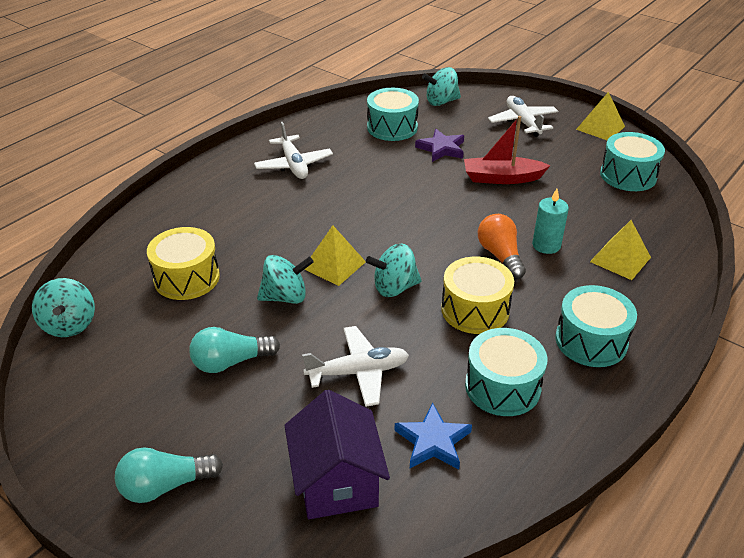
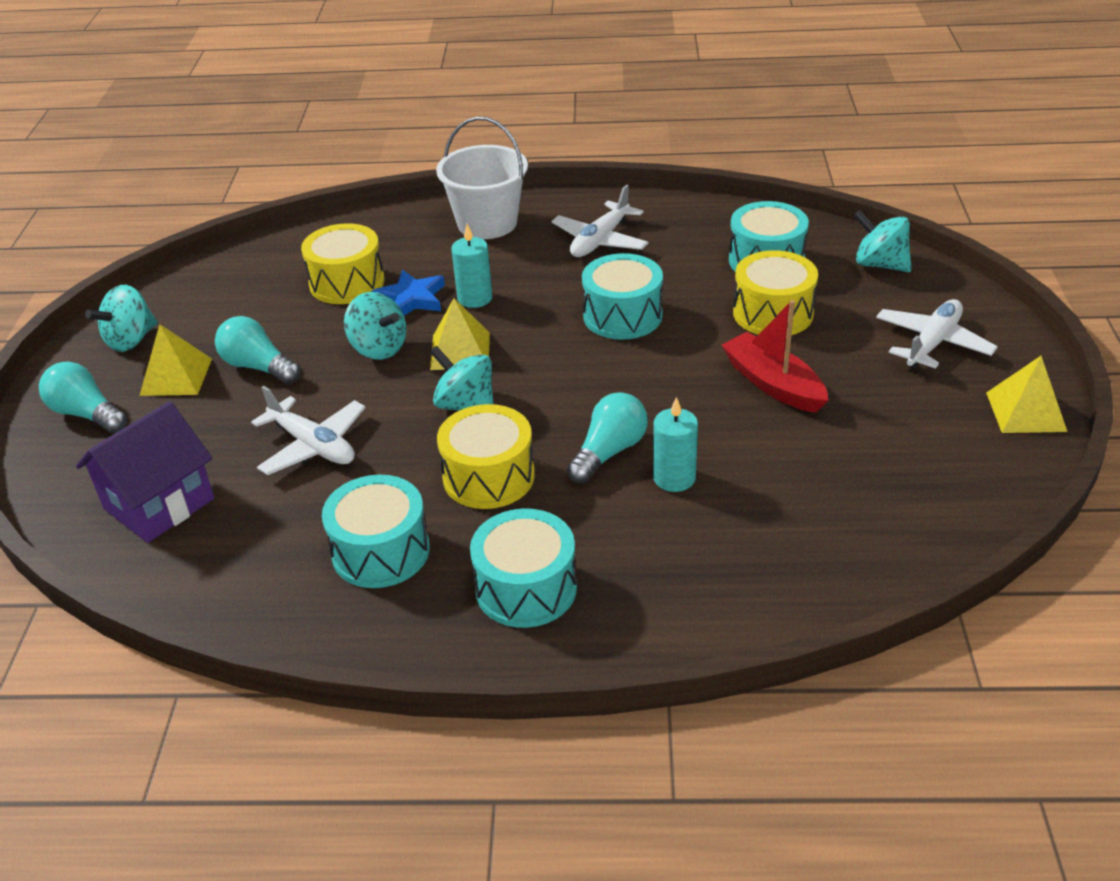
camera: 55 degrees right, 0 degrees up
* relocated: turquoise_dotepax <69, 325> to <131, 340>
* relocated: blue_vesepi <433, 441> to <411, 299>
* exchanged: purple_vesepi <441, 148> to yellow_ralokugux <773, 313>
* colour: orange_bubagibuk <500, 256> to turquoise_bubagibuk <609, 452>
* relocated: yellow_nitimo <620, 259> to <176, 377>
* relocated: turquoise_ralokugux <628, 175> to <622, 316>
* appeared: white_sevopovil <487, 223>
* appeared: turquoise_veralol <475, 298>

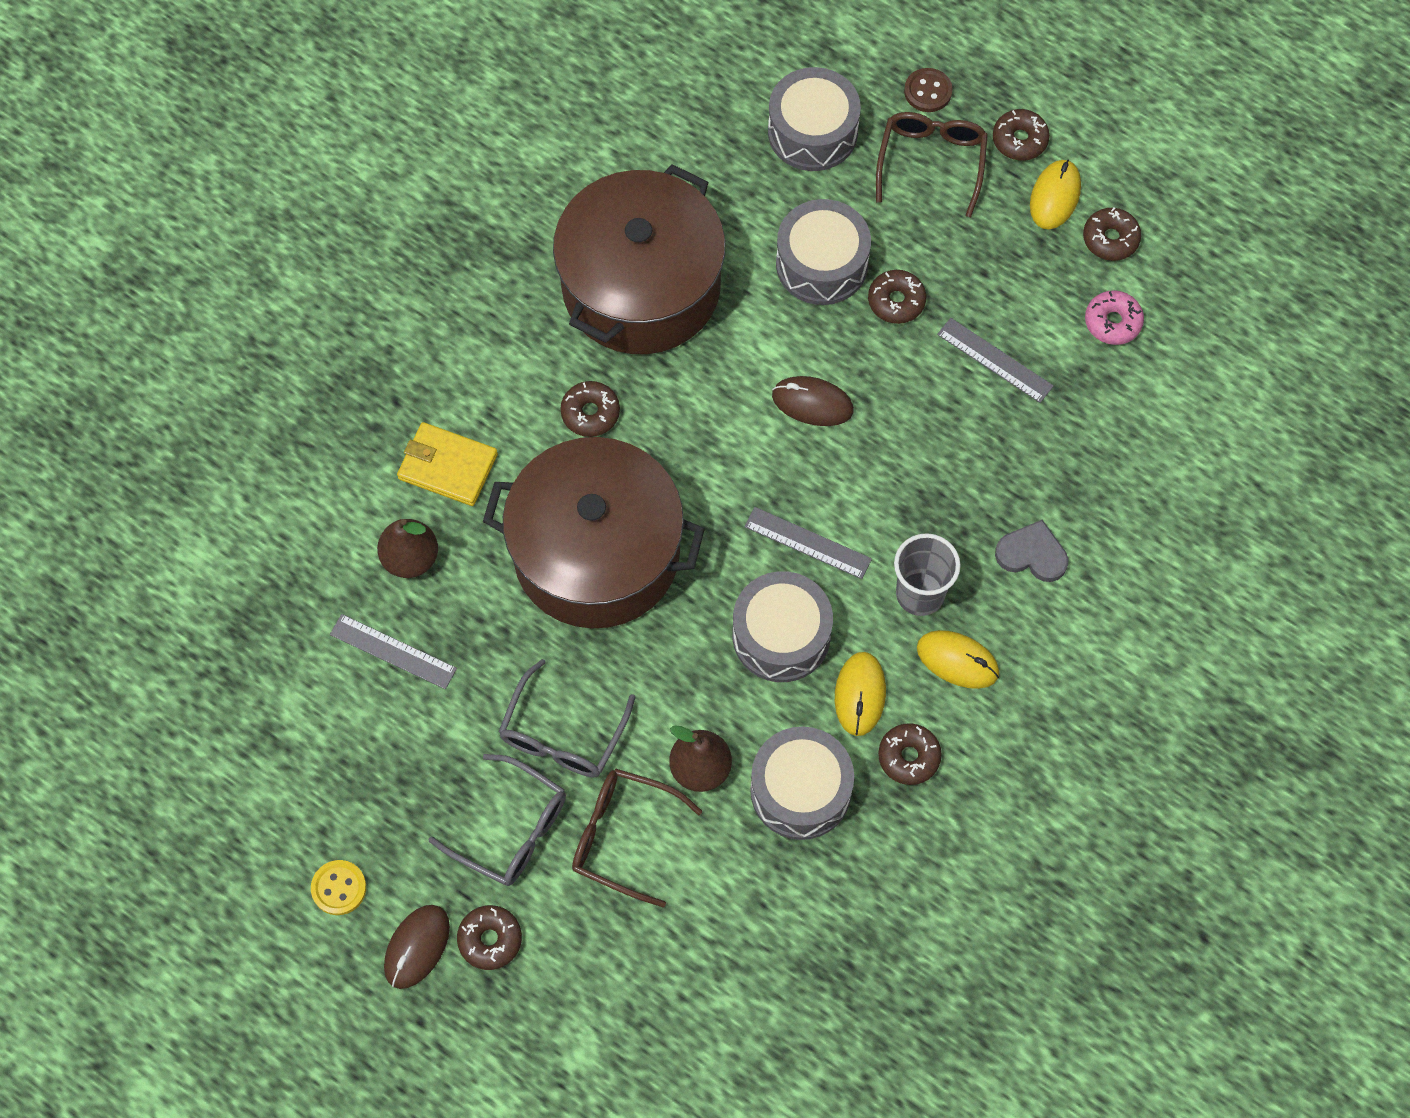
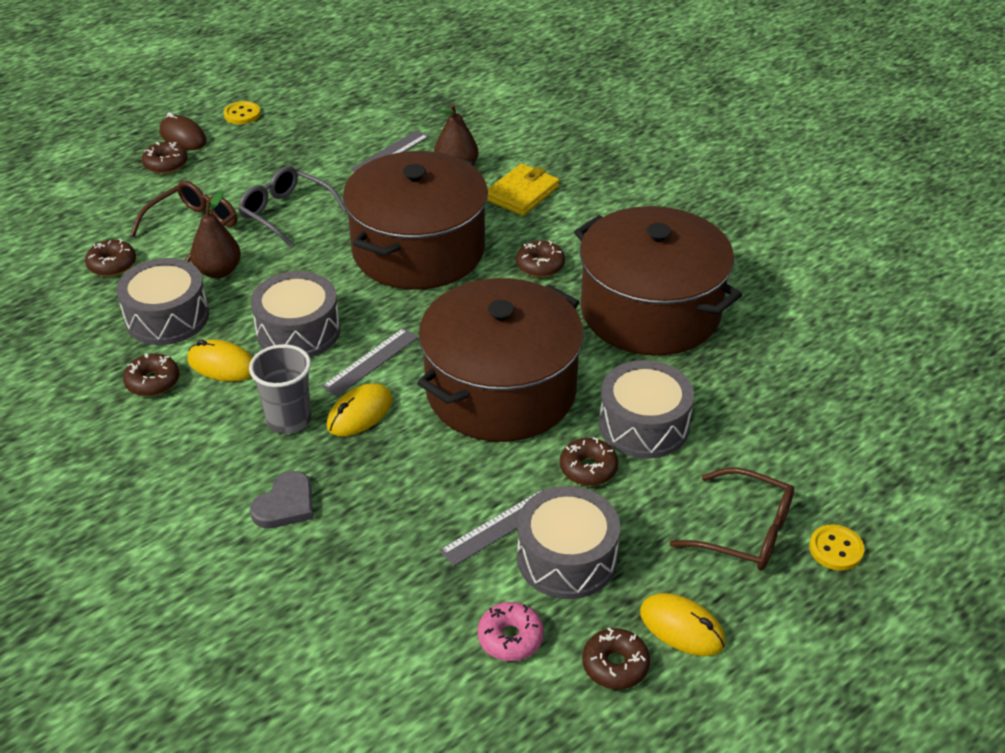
camera: 105 degrees right, 25 degrees down
* missing: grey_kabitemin <511, 829>
* relocated: grey_ralokugux <812, 132> to <567, 558>
* exchanged: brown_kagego <812, 403> to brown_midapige <501, 390>
* colour: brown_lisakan <928, 91> to yellow_lisakan <836, 549>
* relocated: yellow_kagego <957, 660> to <360, 413>
* relocated: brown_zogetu <1019, 140> to <112, 264>

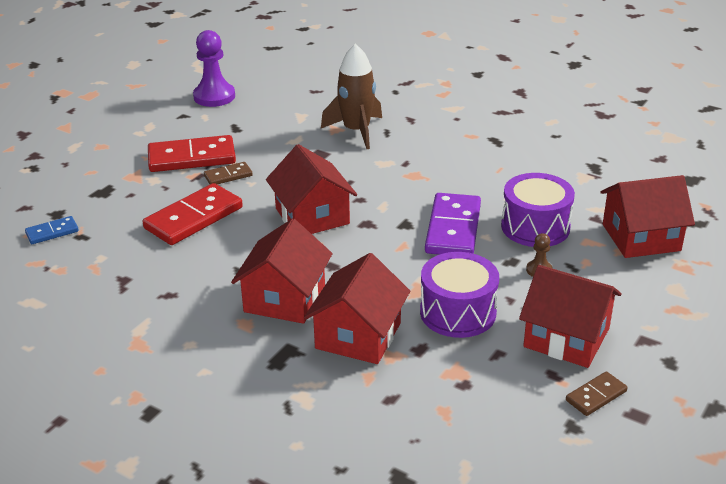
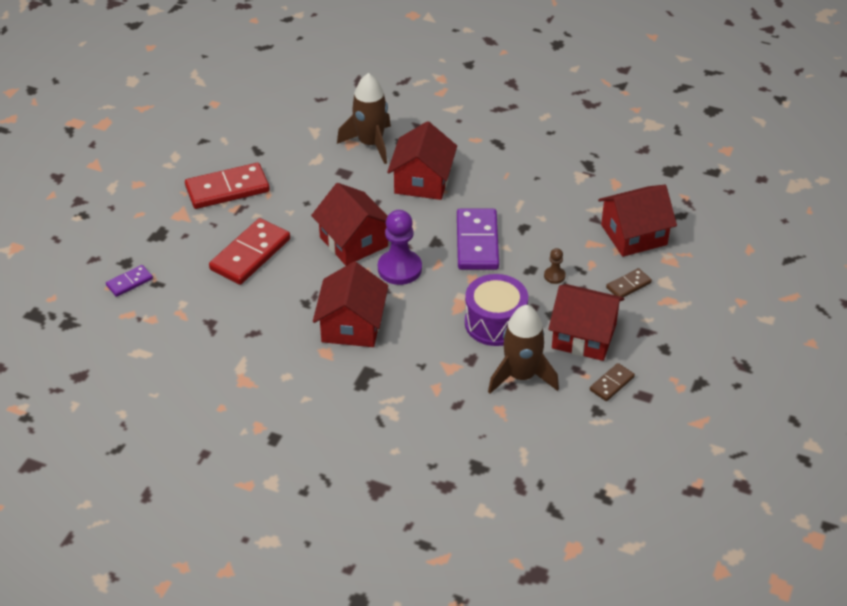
camera: 10 degrees left, 10 degrees up
* colour: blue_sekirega <52, 232> to purple_sekirega <129, 282>
* relocated: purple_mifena <214, 96> to <399, 269>
* relocated: brown_sekirega <228, 176> to <628, 285>
* relocated: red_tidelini <358, 335> to <422, 181>
* missing: purple_ralokugux <535, 227>
* appeared: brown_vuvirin <521, 376>

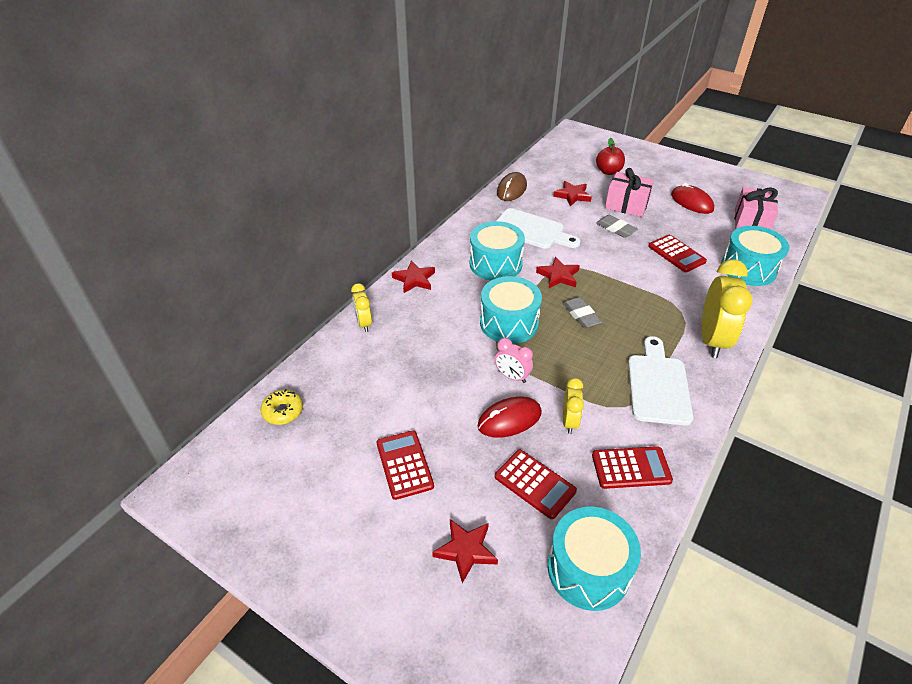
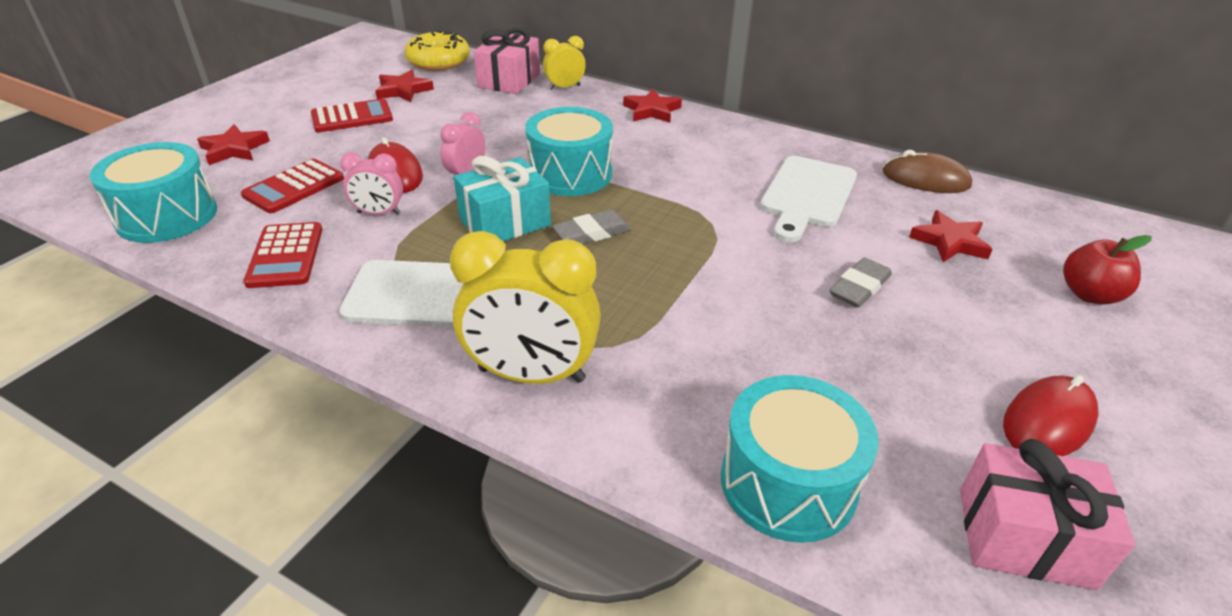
camera: 85 degrees right, 5 degrees down
* size: yellow_zogetu <283, 411> = <438, 61> x1.57
* missing: turquoise_ralokugux <495, 264>
* relocated: red_vesepi <558, 276> to <403, 90>
* colour: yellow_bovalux <569, 421> to pink_bovalux <379, 213>
* relocated: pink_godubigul <626, 205> to <509, 80>
* missing: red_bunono <676, 254>
* appeared: turquoise_godubigul <505, 222>

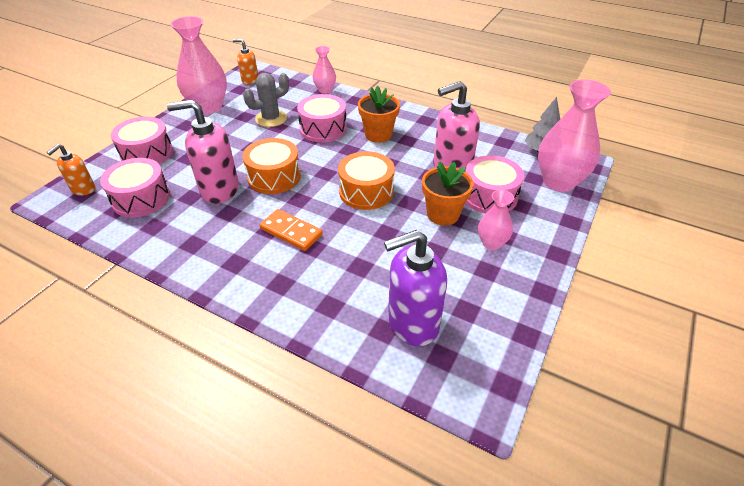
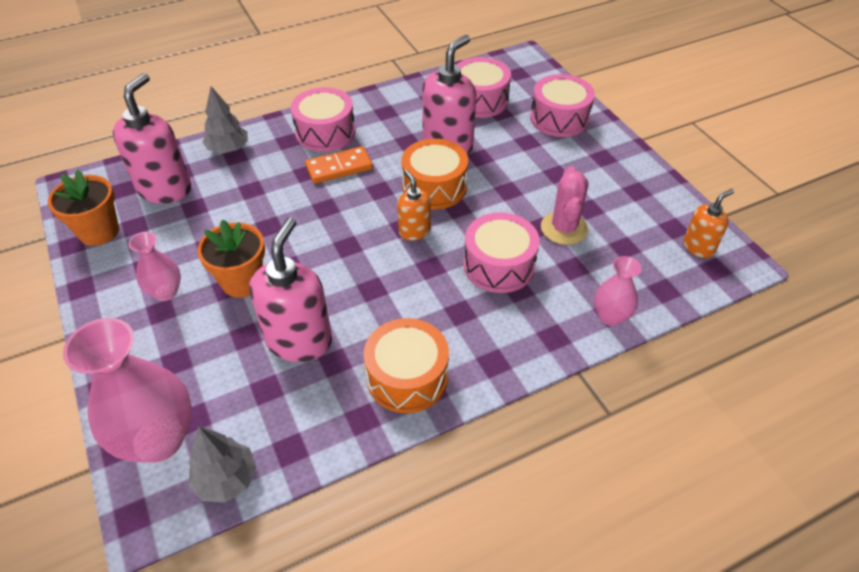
camera: 125 degrees right, 5 degrees up
* relocated: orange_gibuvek <83, 189> to <414, 231>
* missing: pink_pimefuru <208, 107>
* colour: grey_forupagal <271, 119> to pink_forupagal <564, 228>
* relocated: orange_ralokugux <366, 191> to <407, 377>
* relocated: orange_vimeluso <378, 135> to <99, 231>
* colour: purple_gibuvek <412, 323> to pink_gibuvek <165, 189>
* relocated: pink_ralokugux <489, 196> to <325, 132>
* appeared: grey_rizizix <228, 149>

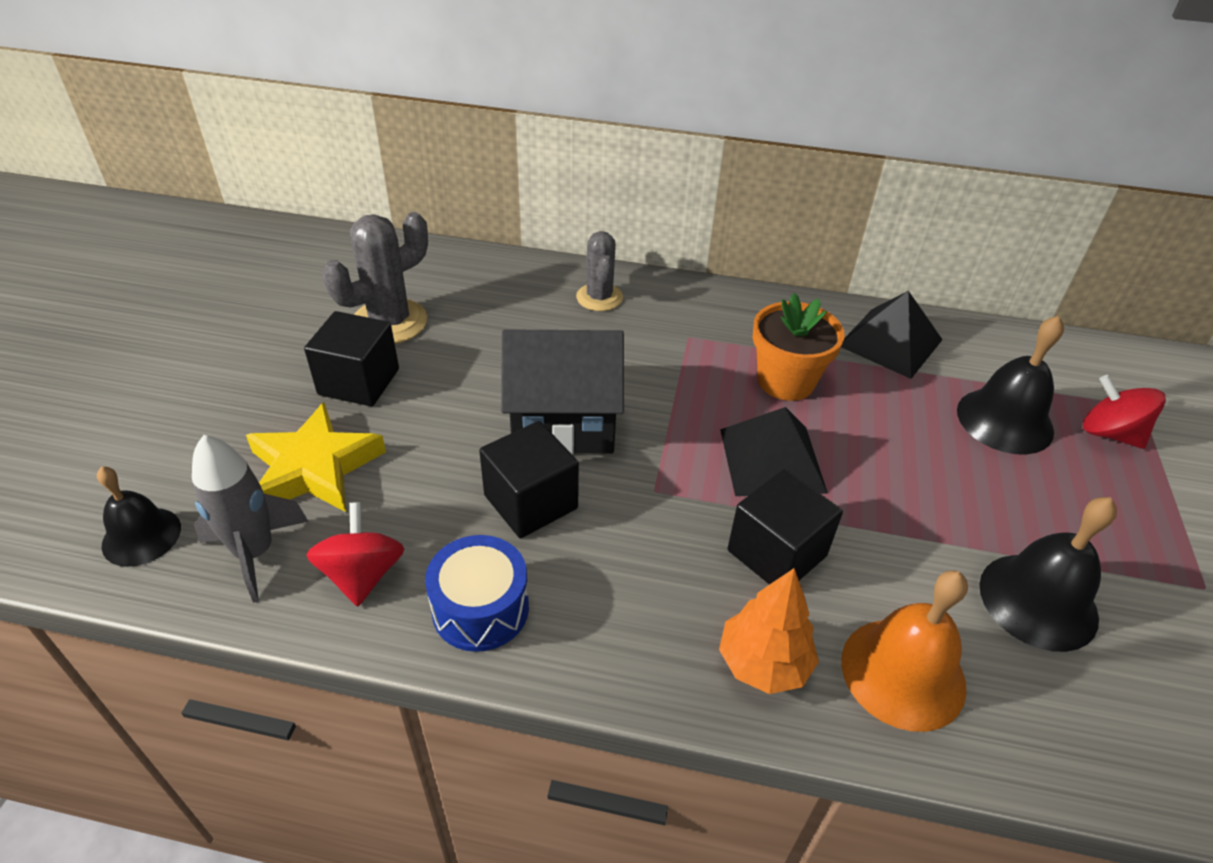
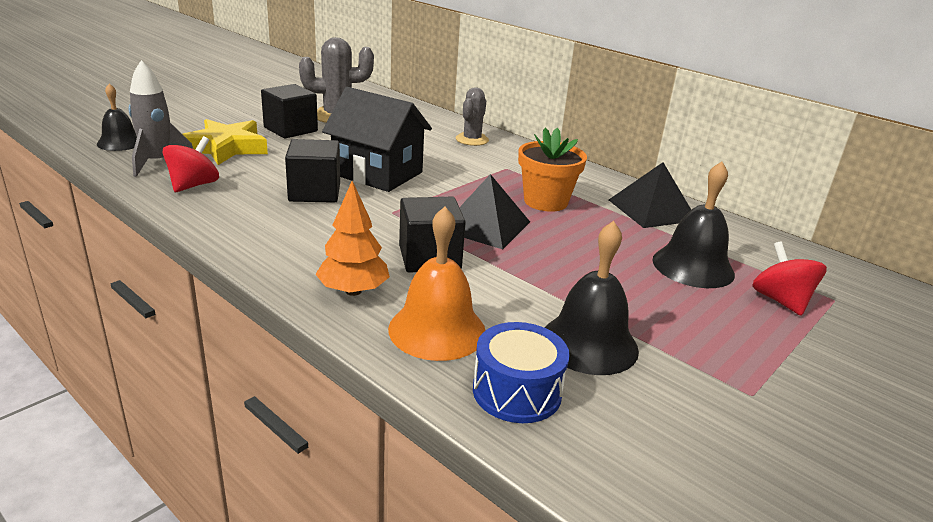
camera: 30 degrees right, 15 degrees down
* relocated: blue_ralokugux <480, 608> to <517, 391>

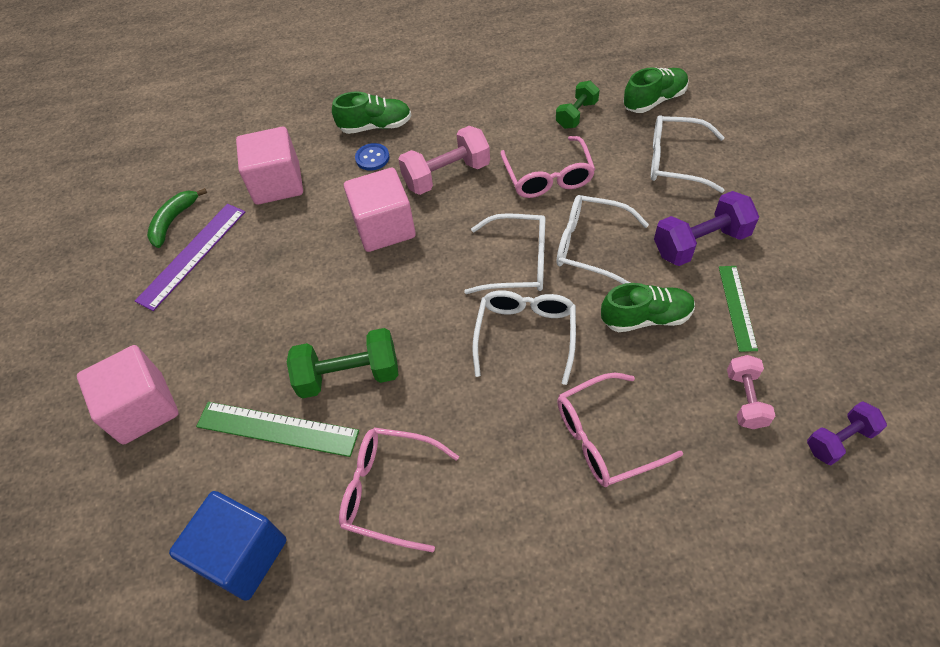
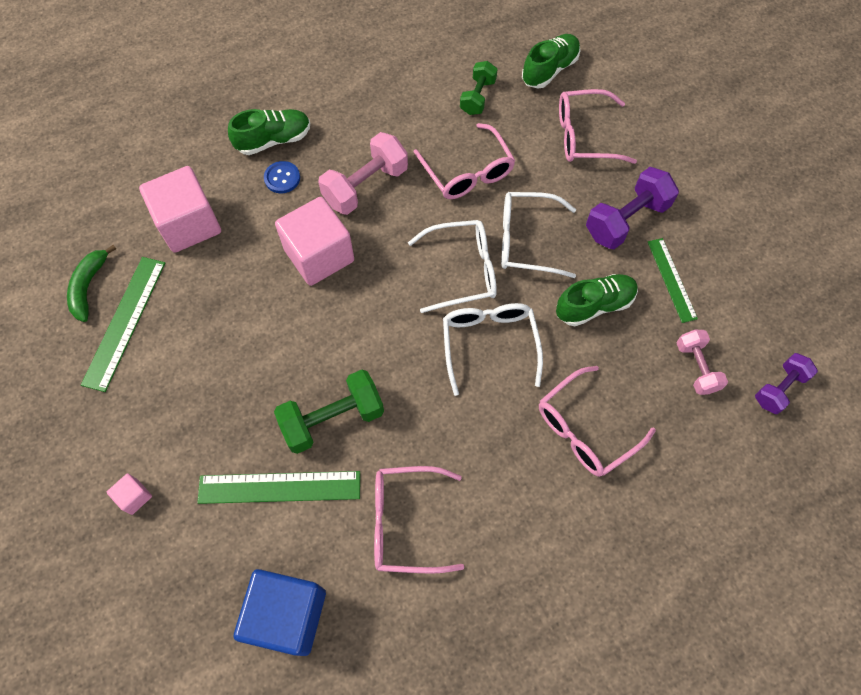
camera: 20 degrees left, 10 degrees up
* size: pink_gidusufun <143, 408> = <134, 497> x0.44
* colour: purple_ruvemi <192, 255> to green_ruvemi <125, 322>
* colour: white_kabitemin <675, 161> to pink_kabitemin <584, 136>

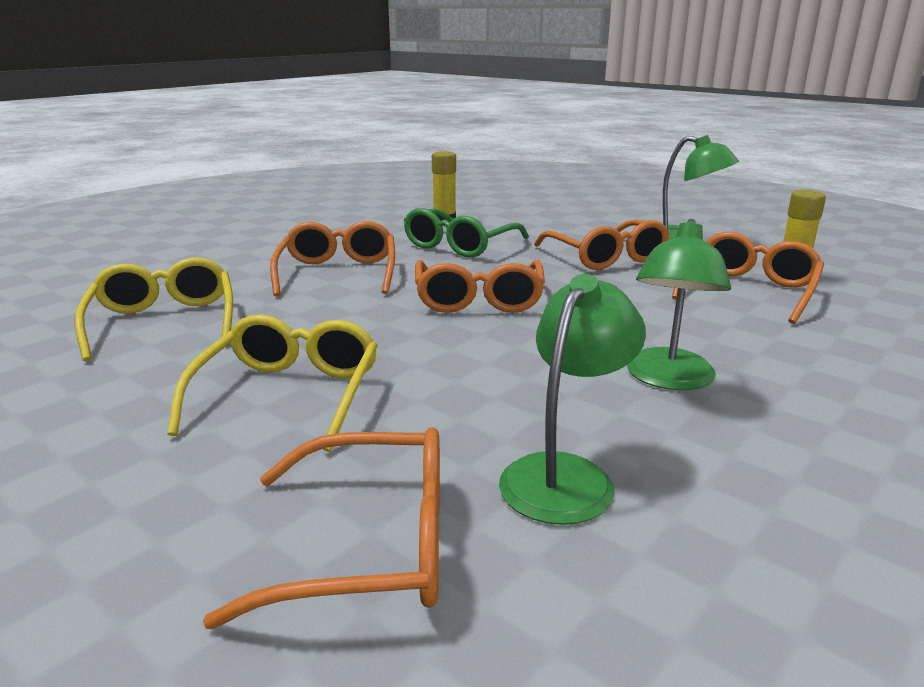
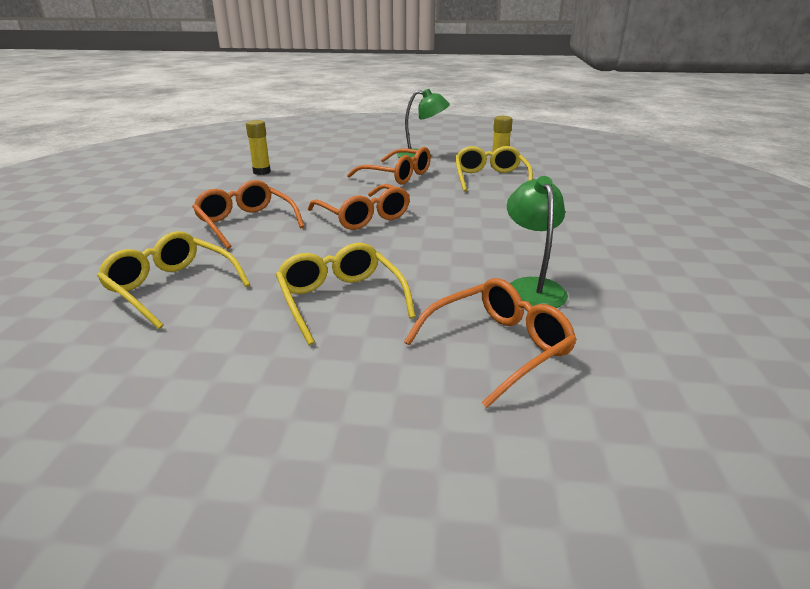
camera: 35 degrees left, 5 degrees up
* missing: green_kabitemin <460, 245>
* missing: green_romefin <668, 379>
* colour: orange_kabitemin <748, 290> to yellow_kabitemin <490, 178>

